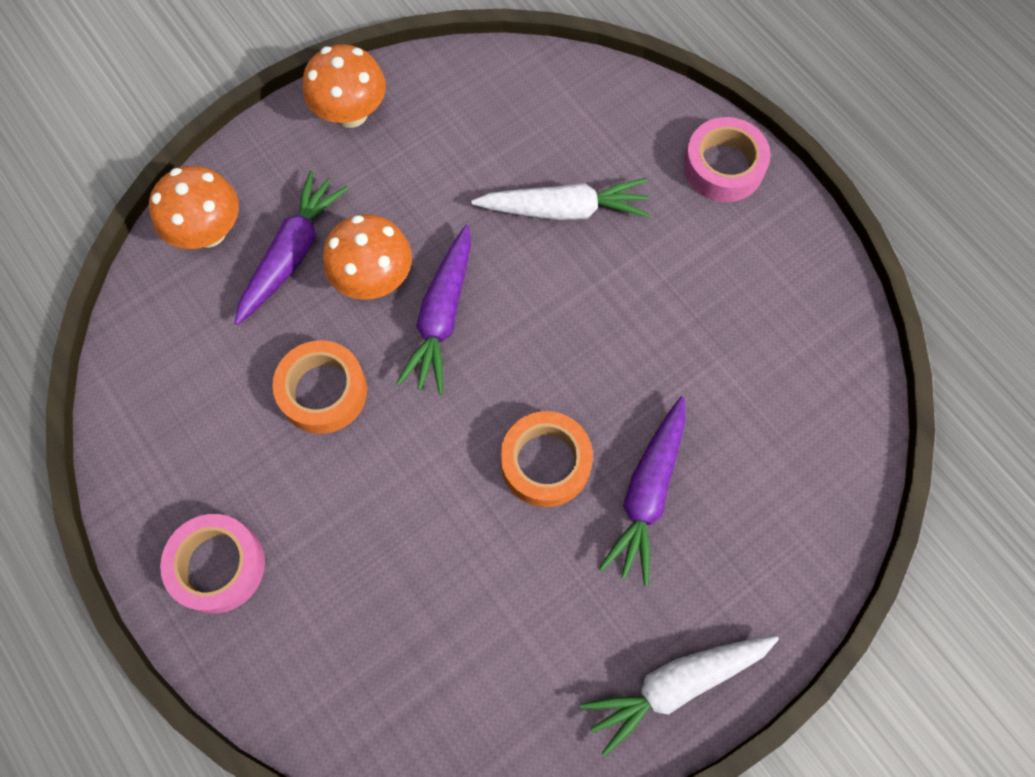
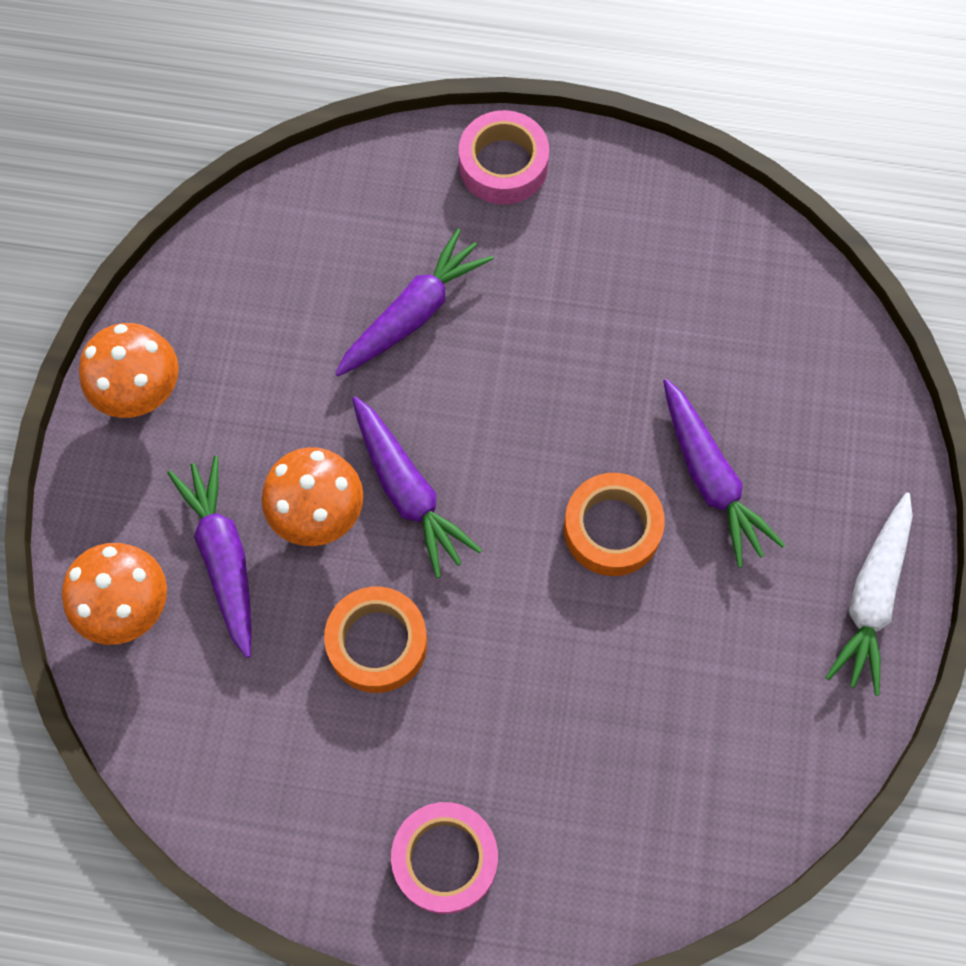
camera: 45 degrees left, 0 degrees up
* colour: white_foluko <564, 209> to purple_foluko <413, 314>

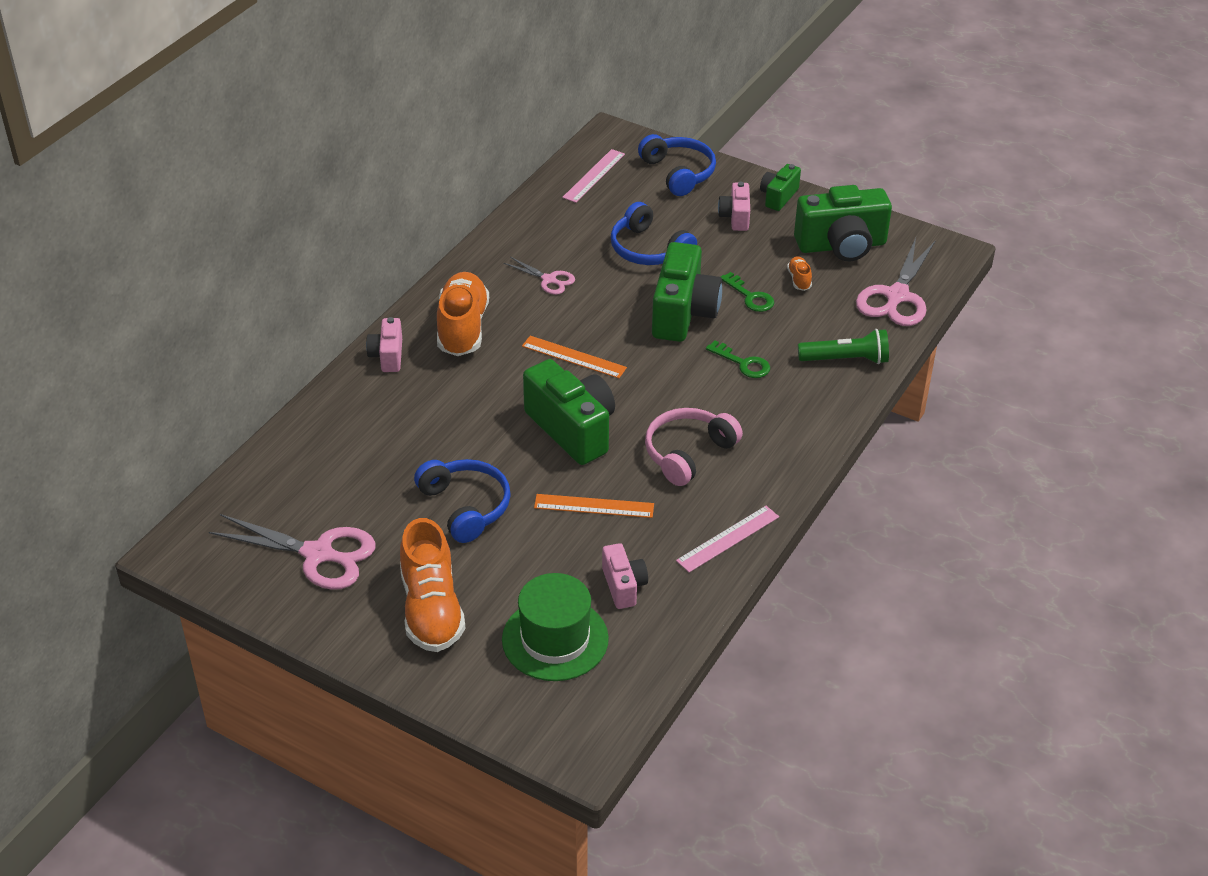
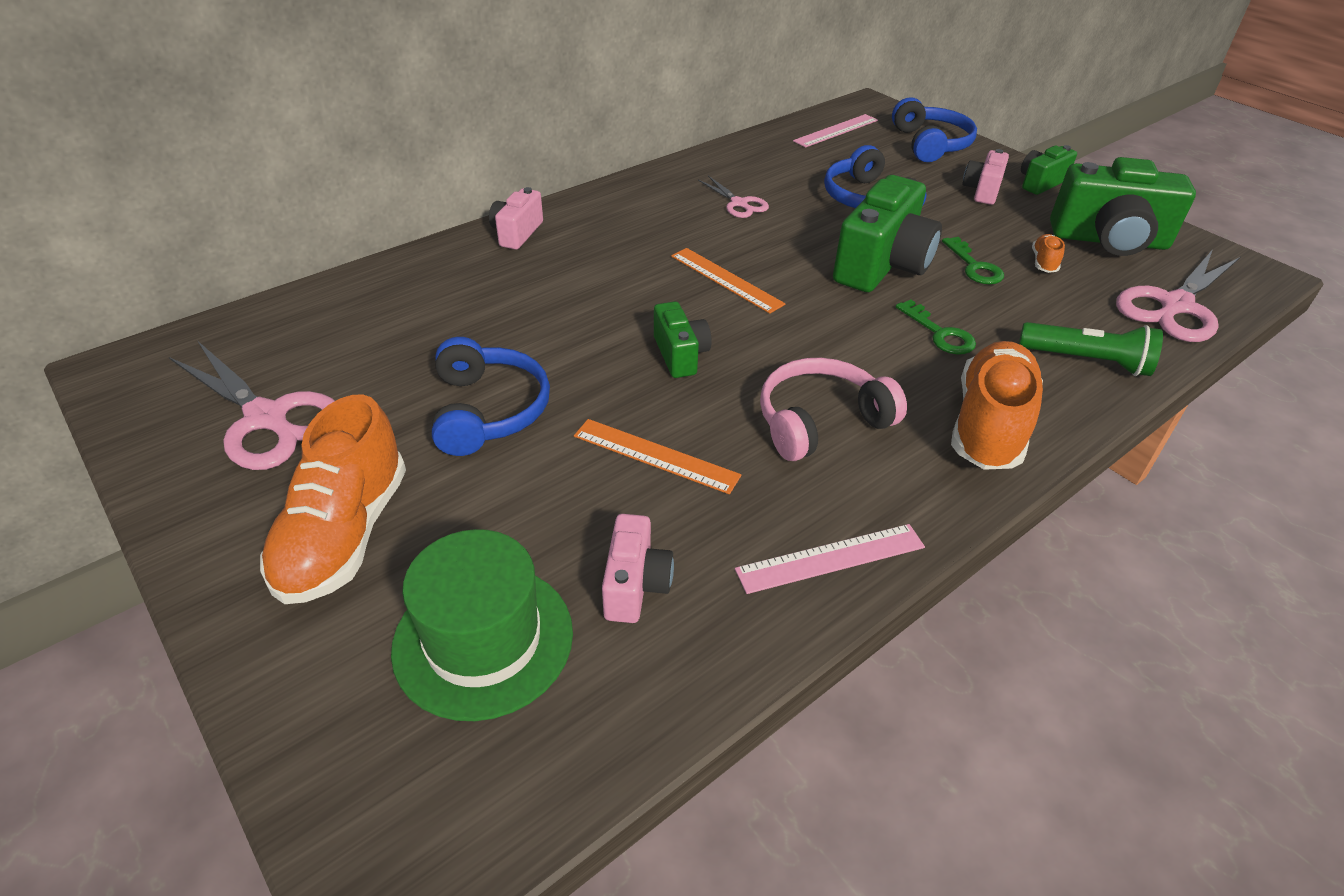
camera: 20 degrees right, 0 degrees up
* relocated: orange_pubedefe <462, 328> to <989, 425>
* size: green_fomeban <572, 429> = <680, 355> x0.53

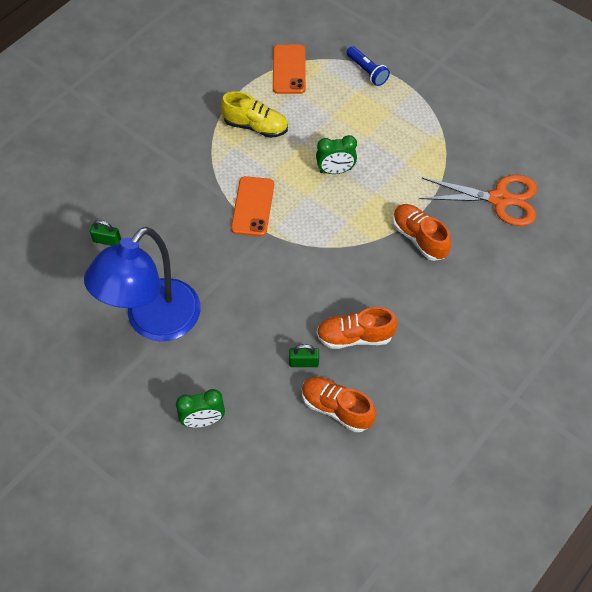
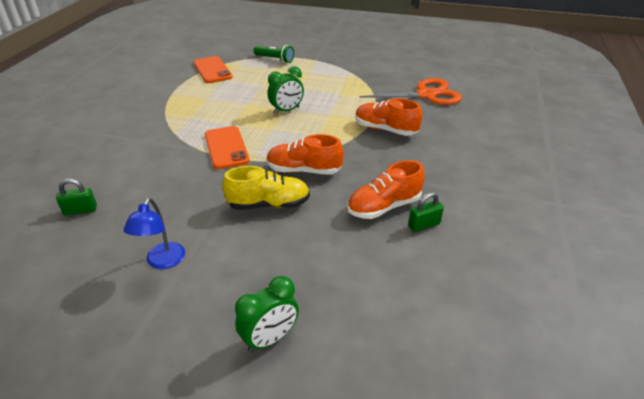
camera: 25 degrees left, 20 degrees down
* size: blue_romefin <153, 322> = <162, 262> x0.43
* relocated: yellow_pubedefe <255, 126> to <268, 204>
* relocated: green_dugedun <304, 362> to <424, 225>
* relocated: orange_pubedefe <336, 408> to <304, 170>
* colour: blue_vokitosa <367, 71> to green_vokitosa <274, 59>

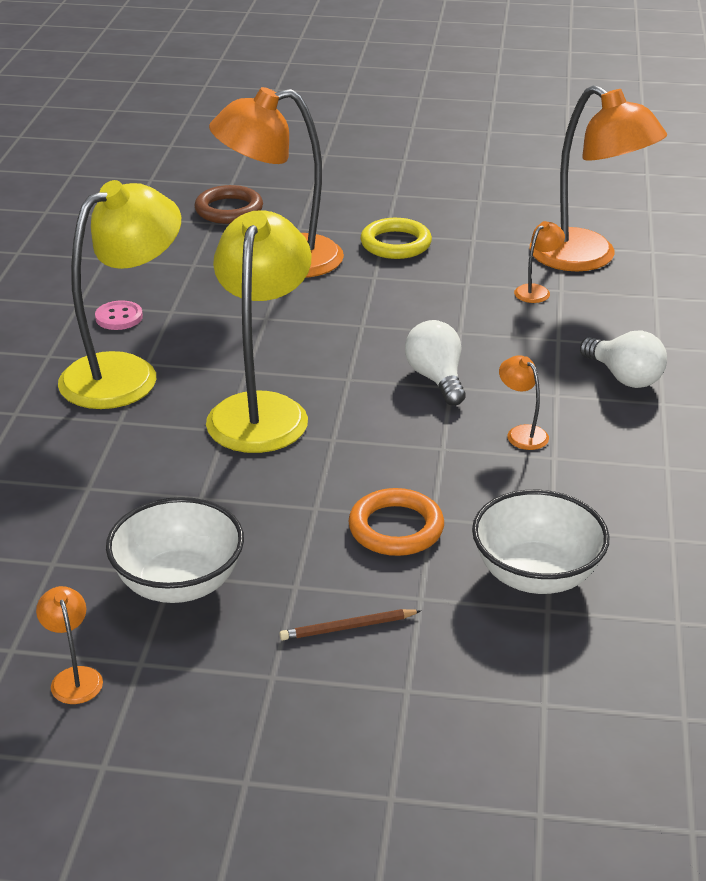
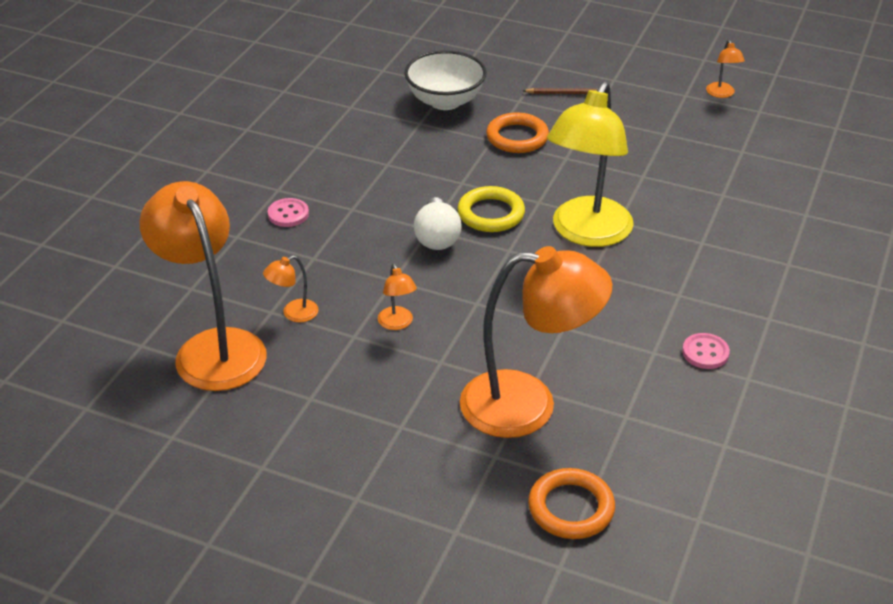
camera: 165 degrees left, 5 degrees up
* missing: yellow_romefin <125, 373>
* missing: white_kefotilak <179, 583>
* colour: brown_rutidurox <229, 210> to orange_rutidurox <571, 508>
* relocated: yellow_rutidurox <396, 244> to <491, 214>
* relocated: orange_romefin <521, 433> to <397, 324>
* exchanged: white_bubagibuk <624, 377> to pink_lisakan <288, 214>

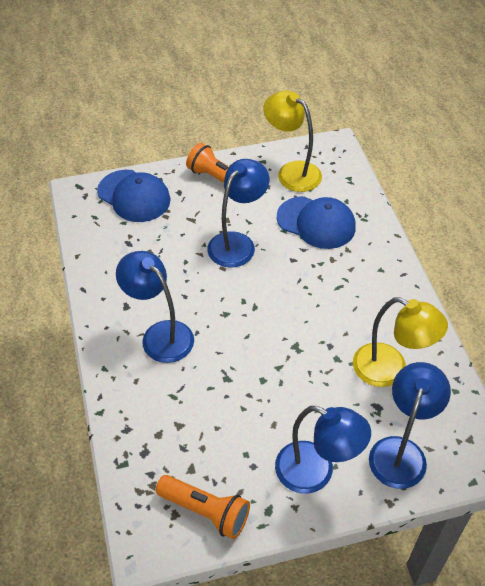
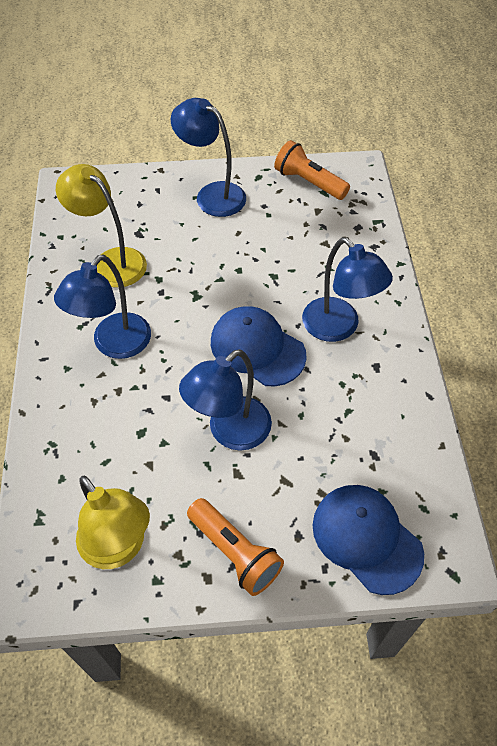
camera: 170 degrees left, 5 degrees up
* relocated: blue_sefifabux <316, 222> to <257, 348>
* relocated: blue_romefin <401, 451> to <114, 345>

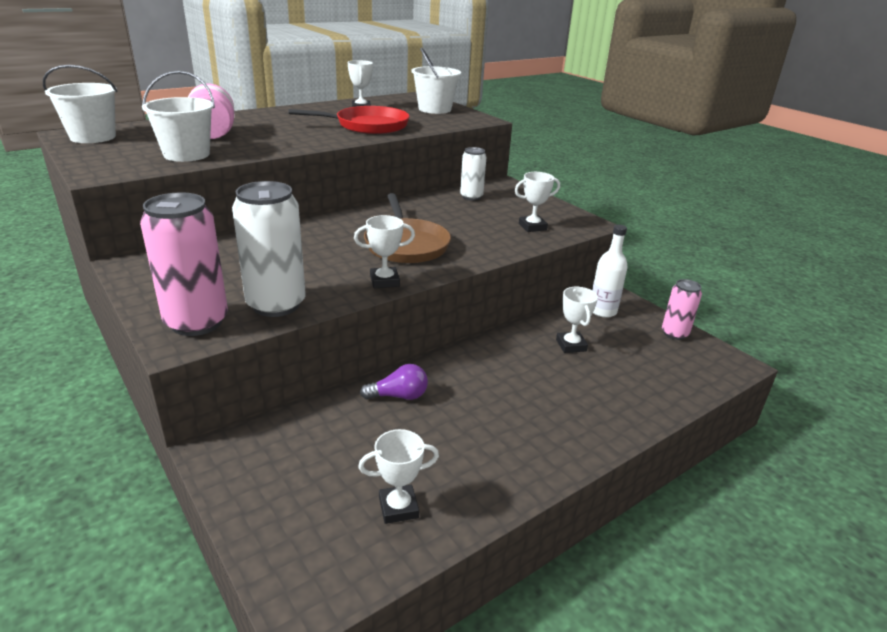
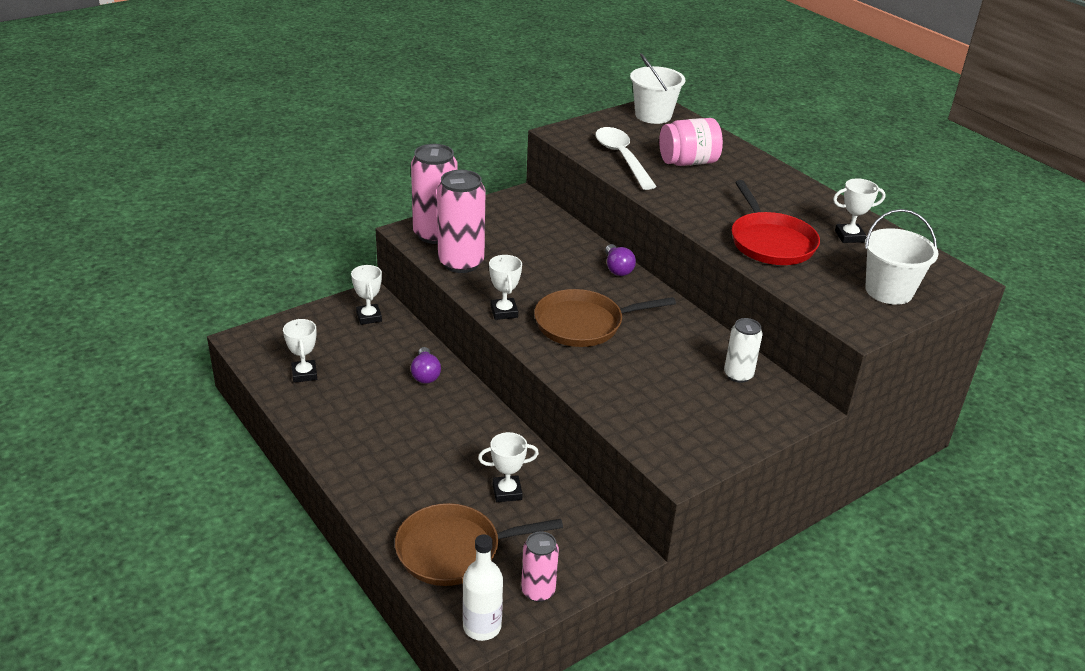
camera: 90 degrees right, 5 degrees up
* exchanged: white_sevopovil <186, 154> to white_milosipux <622, 158>
* colour: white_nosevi <276, 304> to pink_nosevi <461, 263>
* relocated: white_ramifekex <532, 227> to <369, 317>
* relocated: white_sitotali <602, 311> to <482, 626>
* appeared: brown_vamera <454, 550>
* appeared: purple_bubagibuk <617, 268>

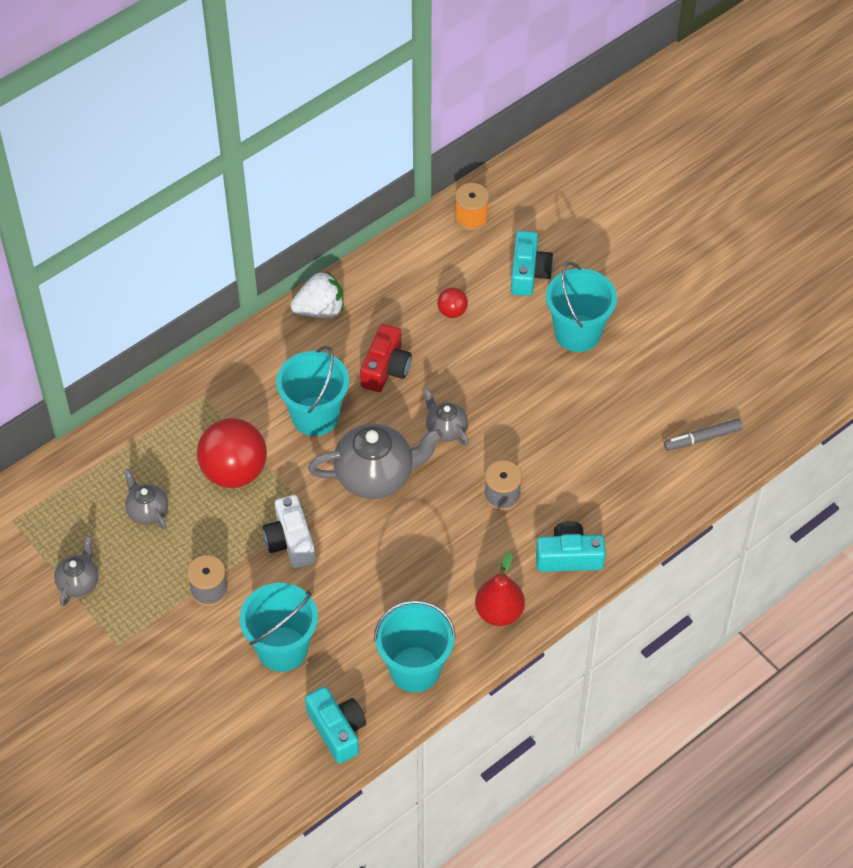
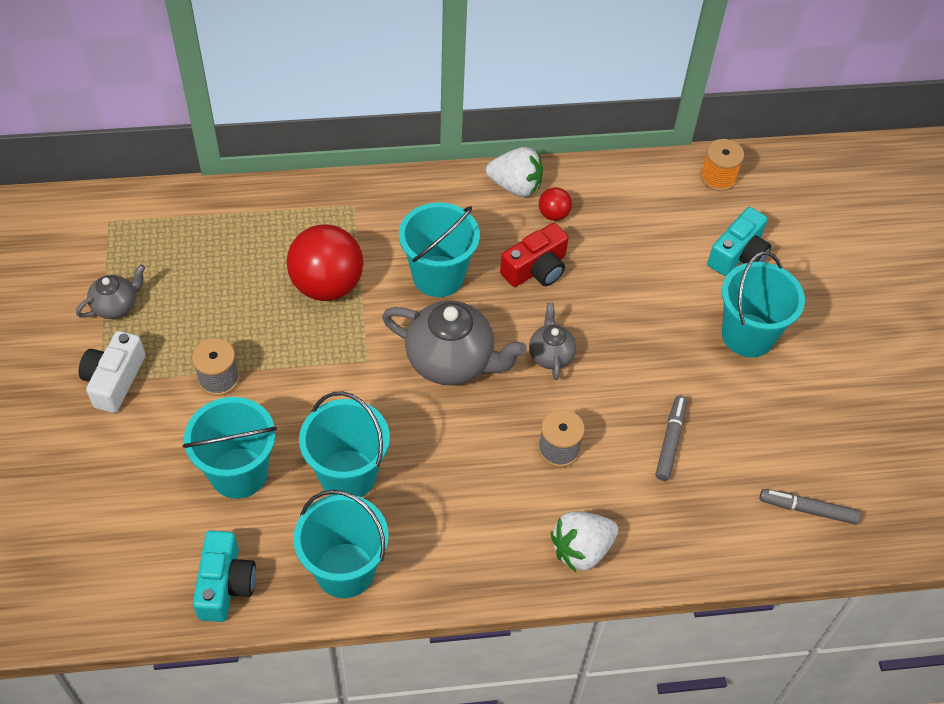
camera: 30 degrees right, 0 degrees up
* missing: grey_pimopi <147, 511>
* relocated: white_fomeban <290, 541> to <114, 380>
* relocated: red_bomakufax <452, 311> to <553, 214>
* missing: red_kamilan <499, 612>
* exchanged: turquoise_fomeban <569, 557> to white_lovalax <581, 549>
* appeared: turquoise_sevopovil <348, 474>
* appeared: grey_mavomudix <670, 441>

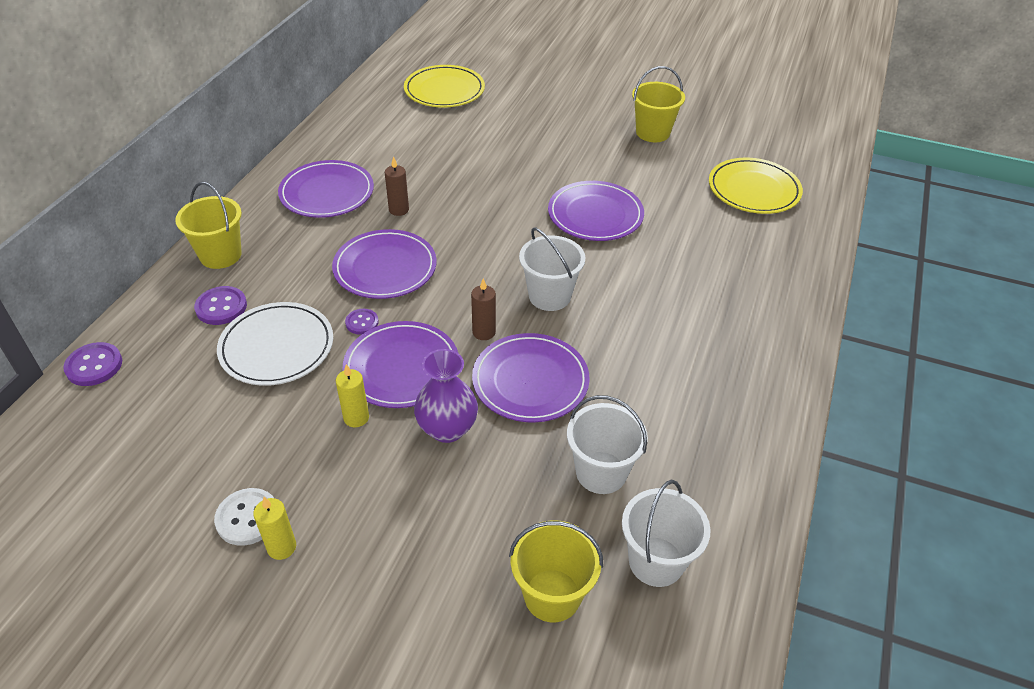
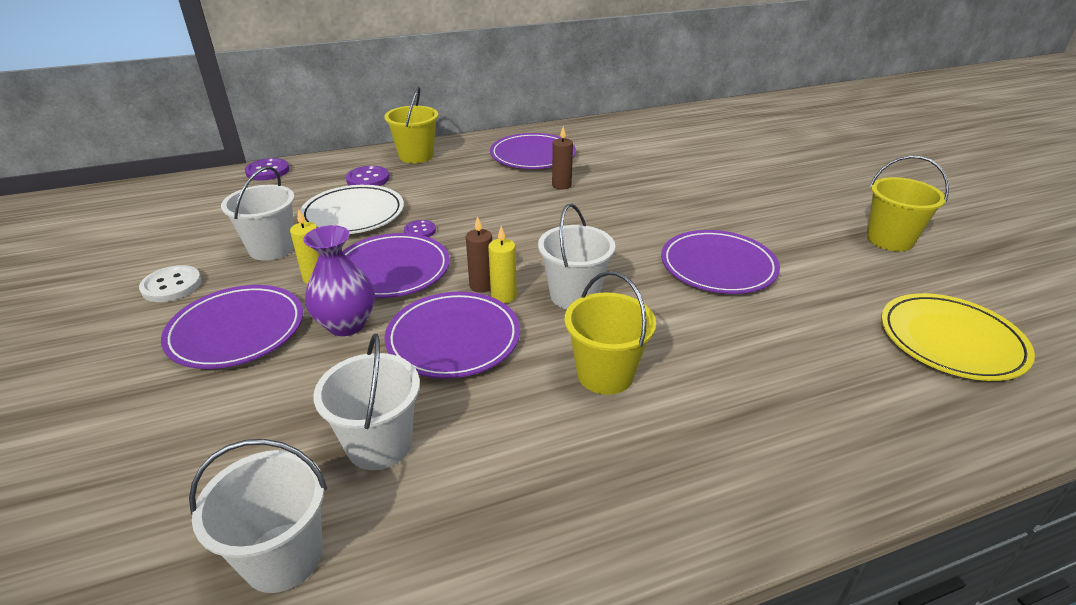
camera: 50 degrees right, 10 degrees down
* relocated: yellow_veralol <281, 547> to <503, 296>
* relocated: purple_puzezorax <385, 268> to <236, 330>
* missing: yellow_puzezorax <444, 90>
* relocated: yellow_sevopovil <552, 595> to <605, 374>
* appeared: white_sevopovil <272, 248>

